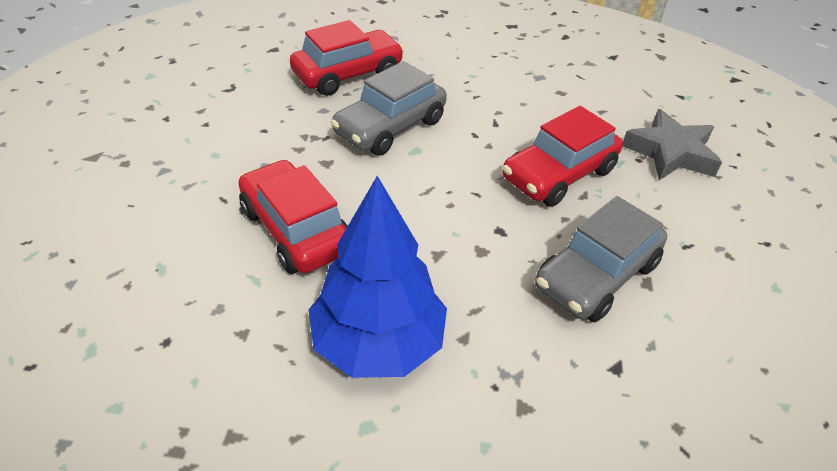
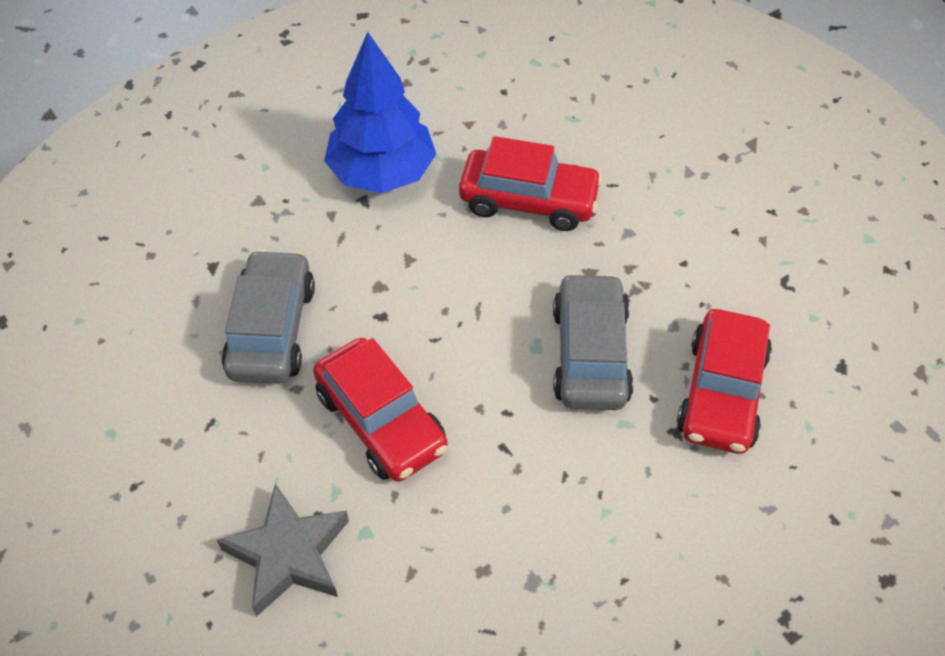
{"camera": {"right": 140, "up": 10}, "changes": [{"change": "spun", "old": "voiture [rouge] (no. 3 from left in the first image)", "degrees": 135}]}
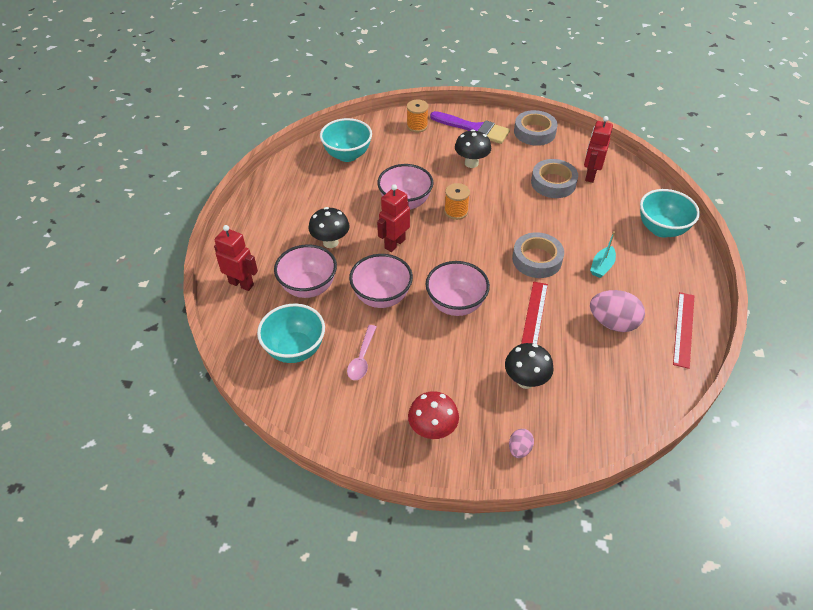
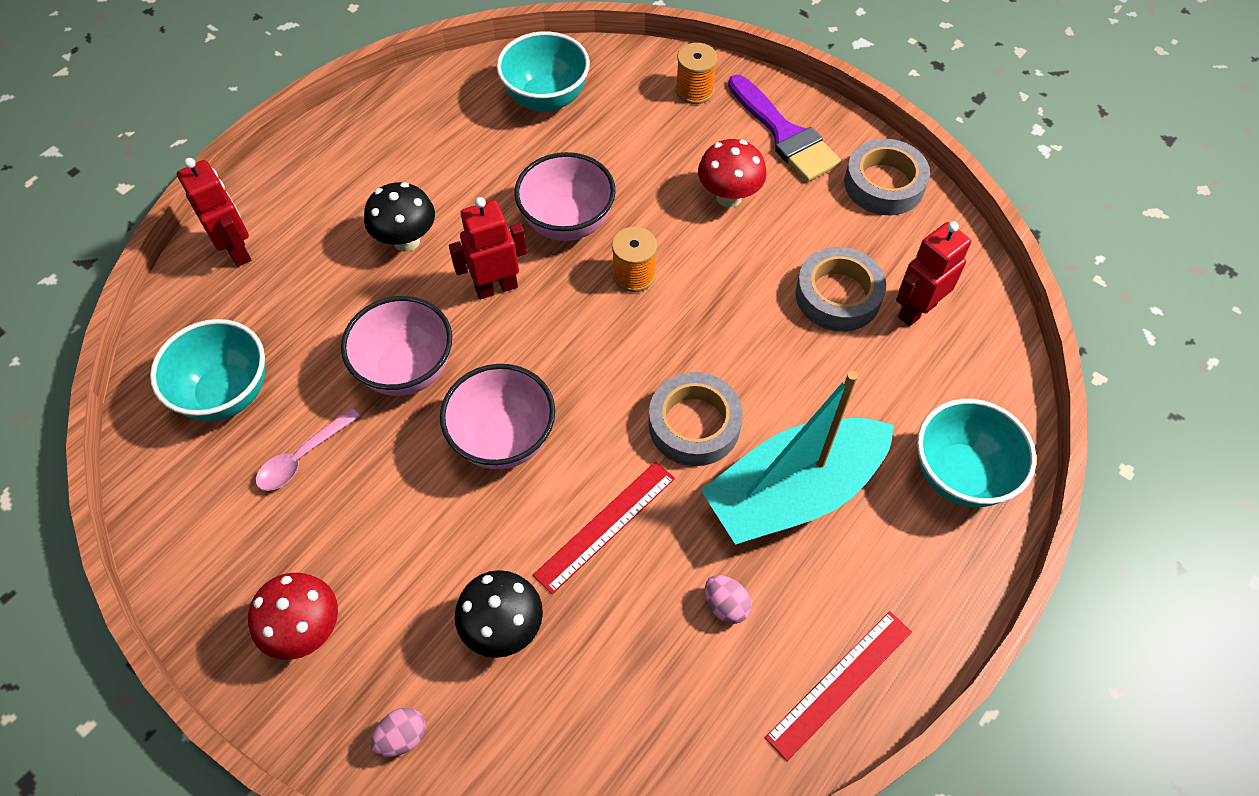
{"camera": {"right": 30, "up": 10}, "changes": [{"change": "colour", "old": "champignon [noir] (no. 2 from left)", "new": "champignon [rouge] (no. 2 from left)"}, {"change": "size", "old": "bateau [turquoise]", "factor": 2.48}, {"change": "missing", "old": "bol [rose] (no. 1 from left)"}, {"change": "size", "old": "œuf [rose] (no. 2 from left)", "factor": 0.52}]}
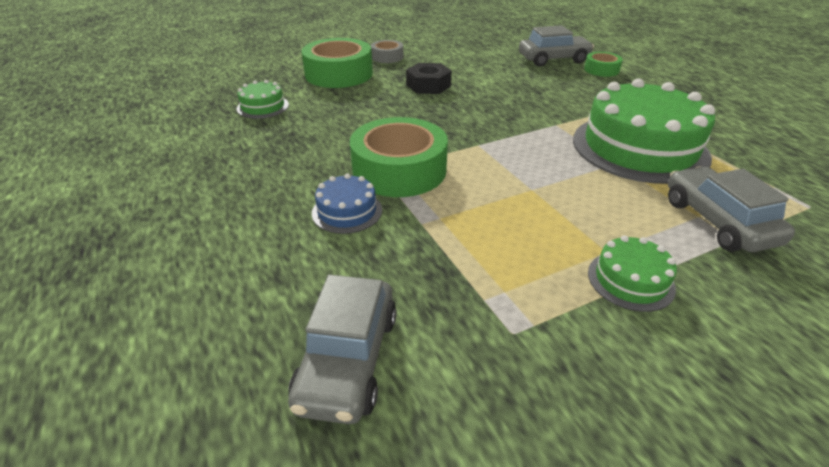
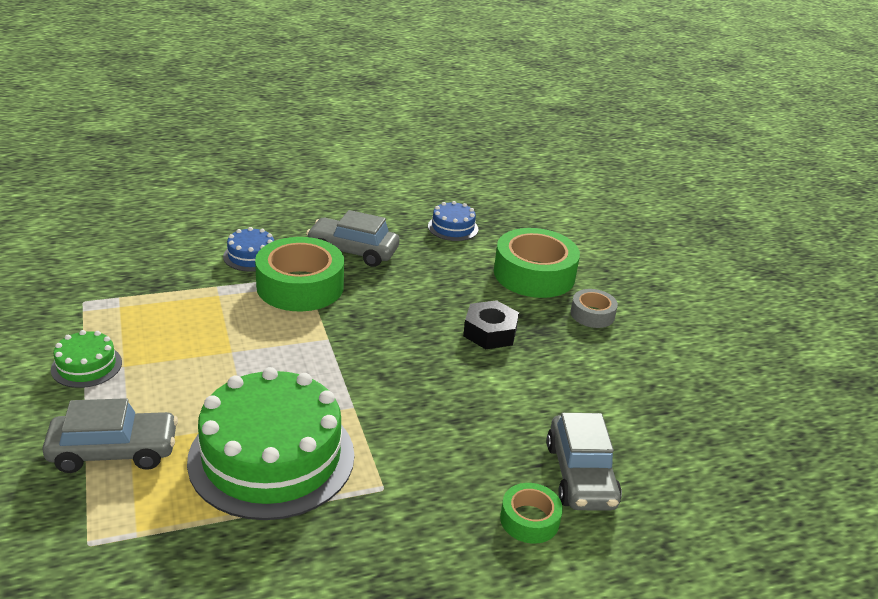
{"camera": {"right": 95, "up": -5}, "changes": [{"change": "colour", "old": "gâteau [vert] (no. 1 from left)", "new": "gâteau [bleu] (no. 2 from left)"}, {"change": "relocated", "old": "voiture [gris] (no. 1 from left in the first image)", "new": "voiture [gris] (no. 2 from left)"}]}
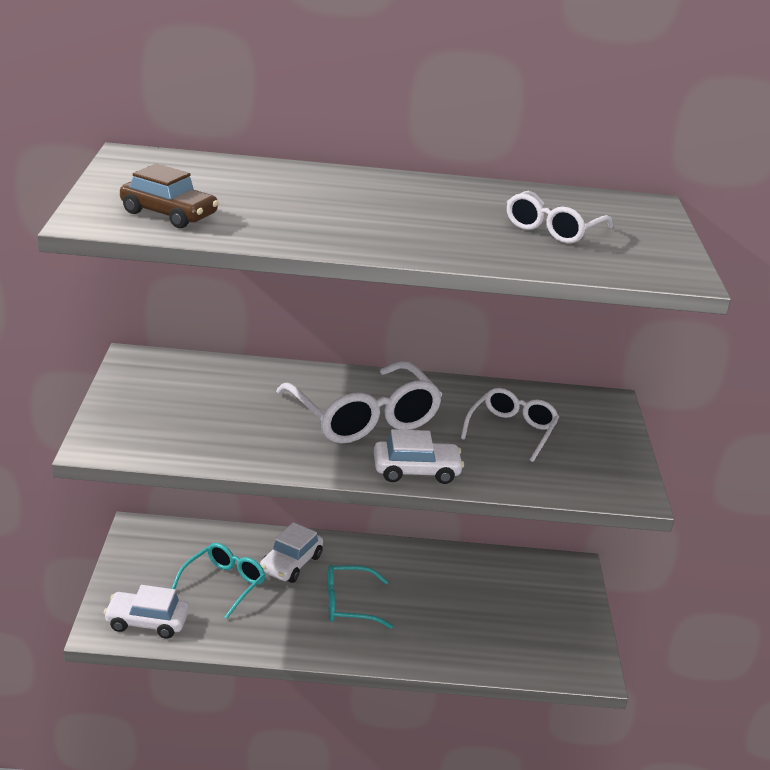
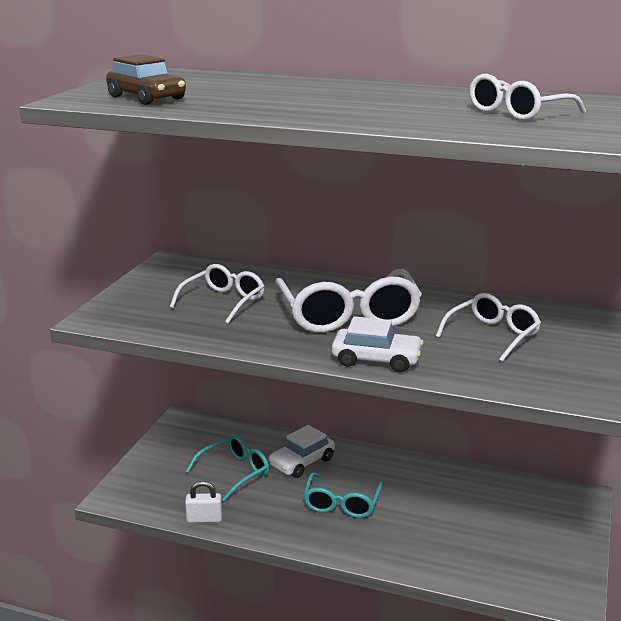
{"camera": {"right": 20, "up": -5}, "changes": [{"change": "spun", "old": "lunettes [turquoise] (no. 2 from left)", "degrees": -90}, {"change": "missing", "old": "voiture [blanc] (no. 1 from left)"}, {"change": "appeared", "new": "lunettes [blanc] (no. 1 from left)"}, {"change": "appeared", "new": "cadenas [blanc]"}]}
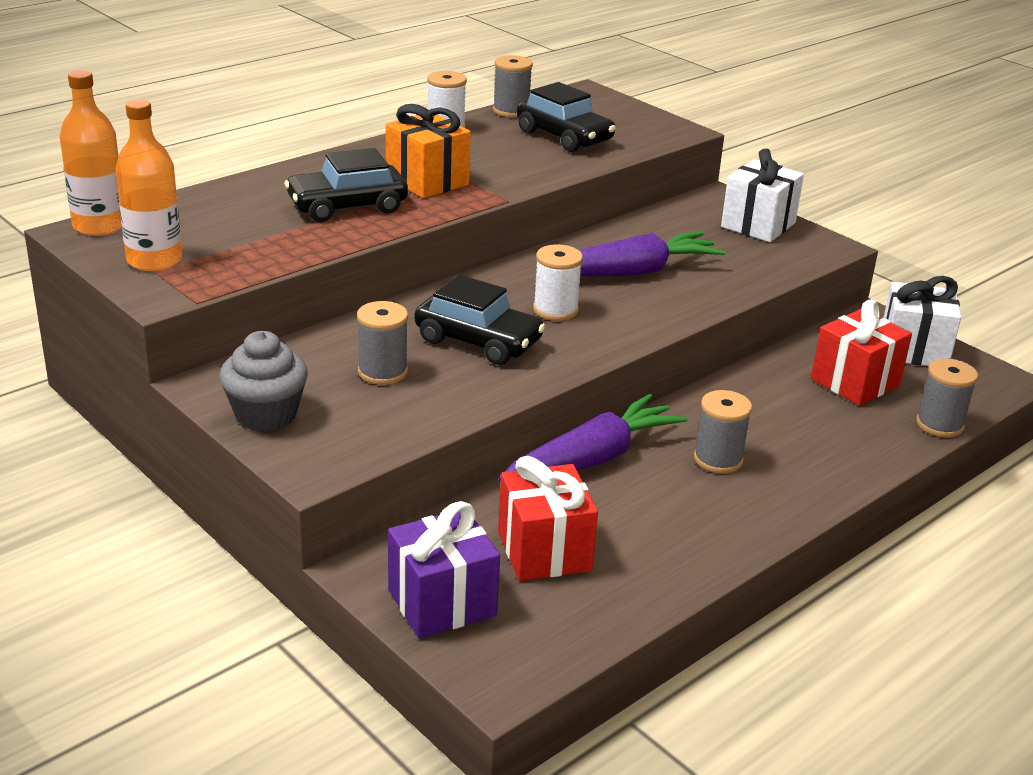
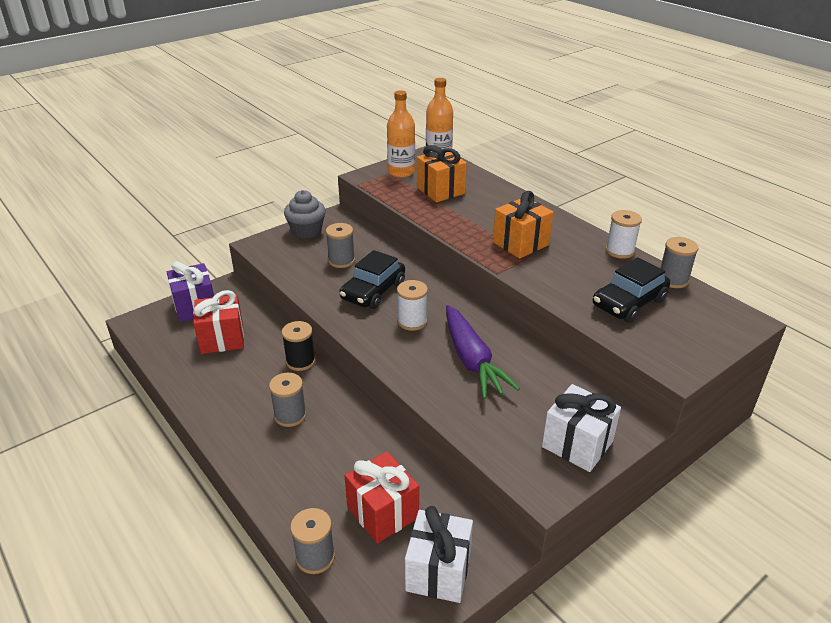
{"camera": {"right": 95, "up": 5}, "changes": [{"change": "missing", "old": "voiture [noir] (no. 1 from left)"}, {"change": "exchanged", "old": "carotte [violet] (no. 1 from left)", "new": "bobine [noir]"}, {"change": "appeared", "new": "cadeau [orange] (no. 1 from left)"}]}
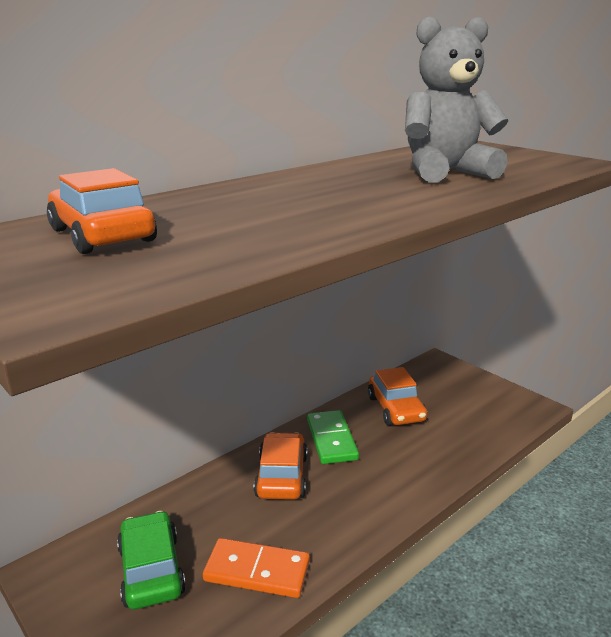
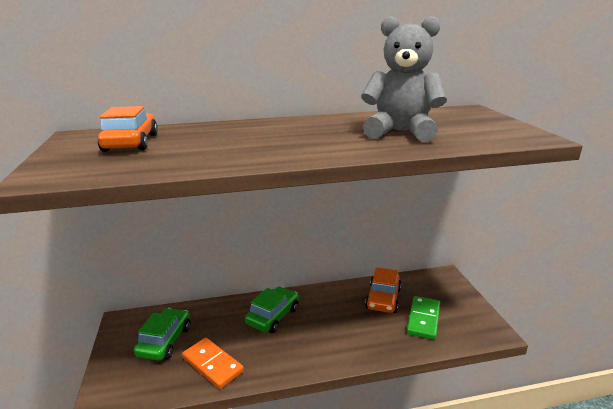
{"camera": {"right": 30, "up": 0}, "changes": [{"change": "relocated", "old": "domino [vert]"}, {"change": "colour", "old": "voiture [orange] (no. 2 from left)", "new": "voiture [vert] (no. 2 from left)"}]}
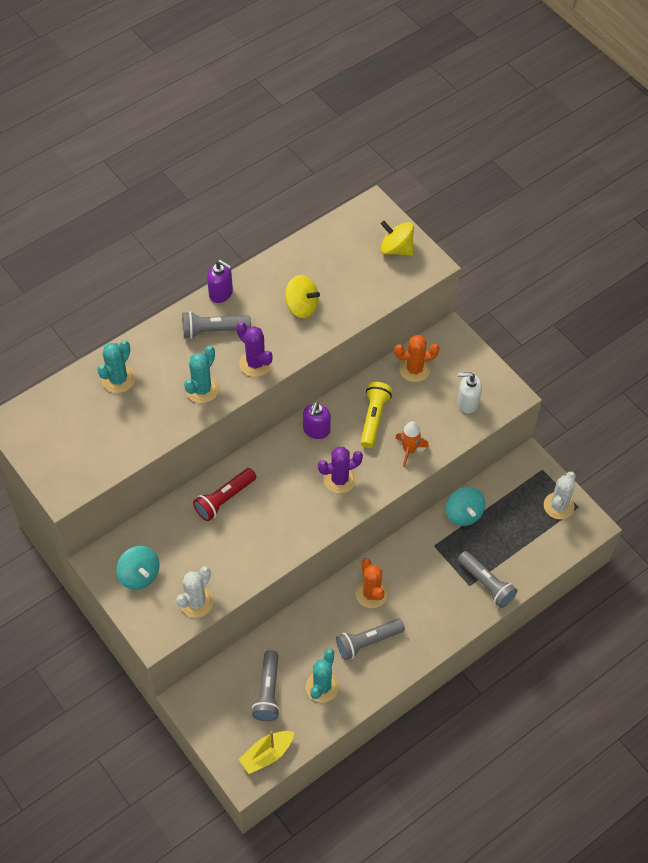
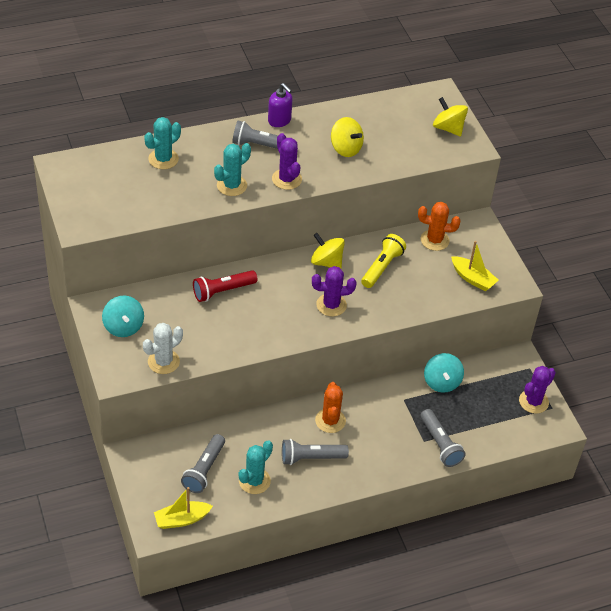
{"camera": {"right": 15, "up": -10}, "changes": [{"change": "exchanged", "old": "distributeur de savon [blanc]", "new": "bateau [jaune] (no. 2 from left)"}, {"change": "exchanged", "old": "distributeur de savon [violet] (no. 2 from left)", "new": "toupie [jaune] (no. 1 from left)"}, {"change": "missing", "old": "fusée [orange]"}, {"change": "colour", "old": "cactus [blanc] (no. 2 from left)", "new": "cactus [violet] (no. 3 from left)"}]}
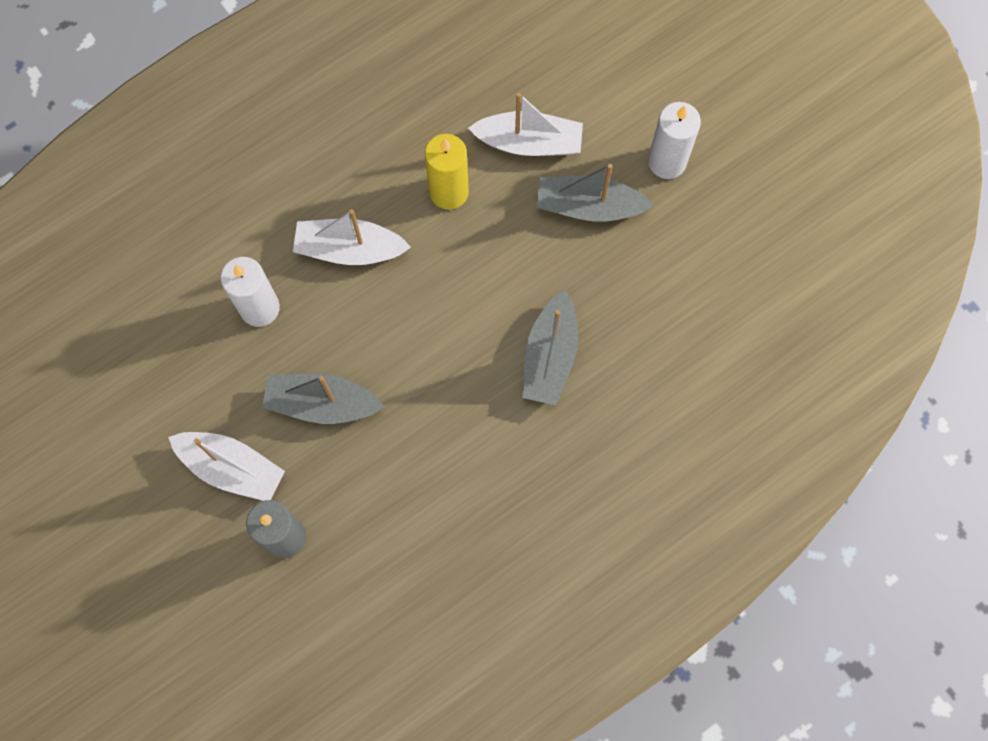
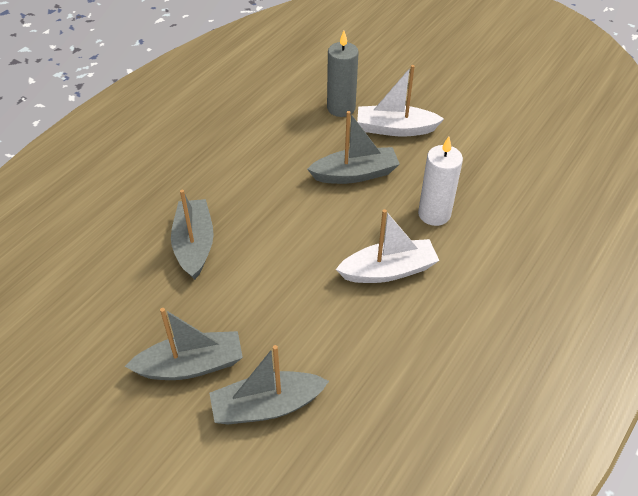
{"camera": {"right": 160, "up": -25}, "changes": [{"change": "colour", "old": "bateau [blanc] (no. 3 from left)", "new": "bateau [gris] (no. 3 from left)"}, {"change": "missing", "old": "bougie [blanc] (no. 2 from left)"}, {"change": "missing", "old": "bougie [jaune]"}]}
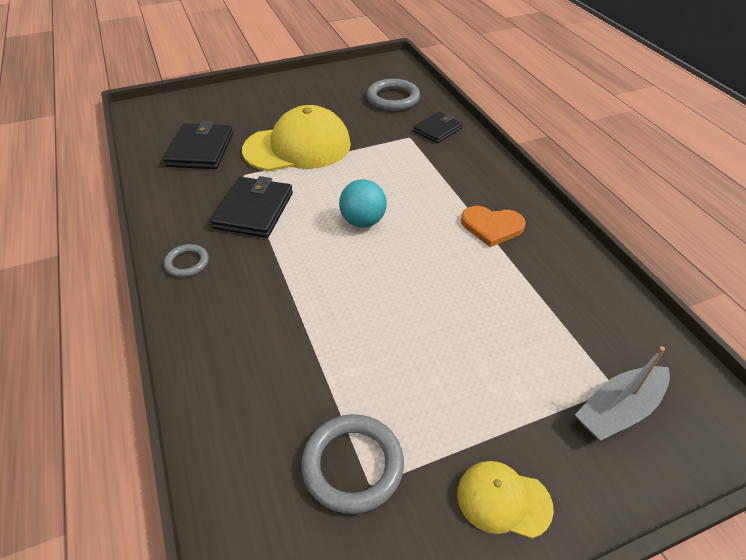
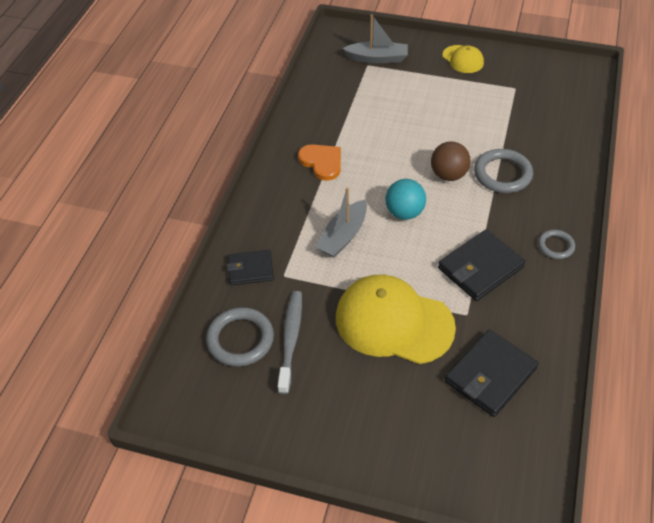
{"camera": {"right": -140, "up": 5}, "changes": [{"change": "relocated", "old": "anneau [gris] (no. 2 from left)"}, {"change": "appeared", "new": "balle [marron]"}, {"change": "appeared", "new": "bateau [gris] (no. 1 from left)"}, {"change": "appeared", "new": "brosse à dents [gris]"}]}
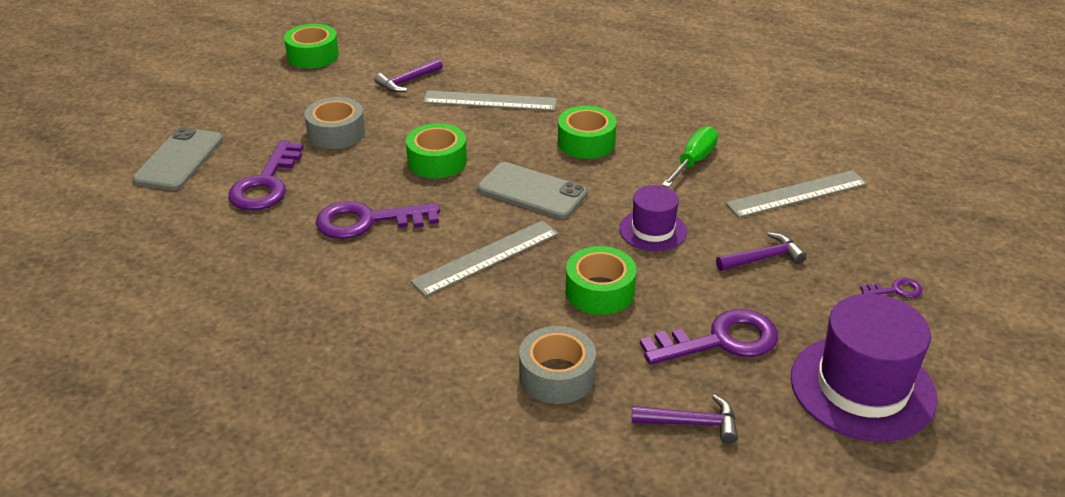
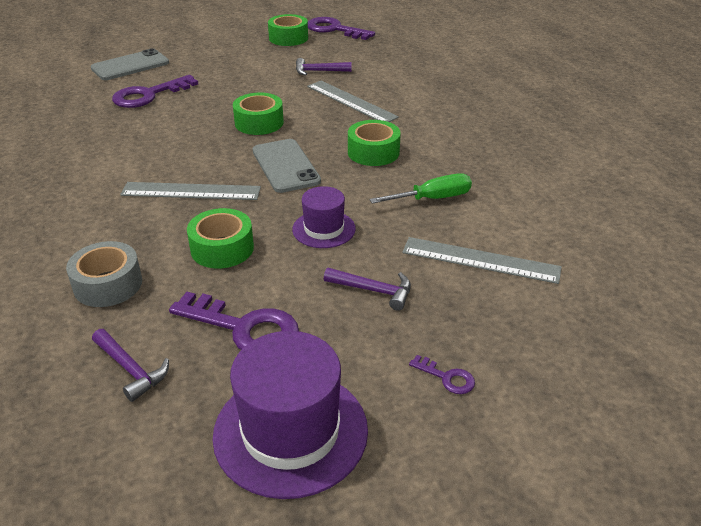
{"camera": {"right": 40, "up": 0}, "changes": [{"change": "missing", "old": "ruban adhésif [gris] (no. 1 from left)"}, {"change": "relocated", "old": "clé [violet] (no. 2 from left in the first image)", "new": "clé [violet] (no. 3 from left)"}]}
